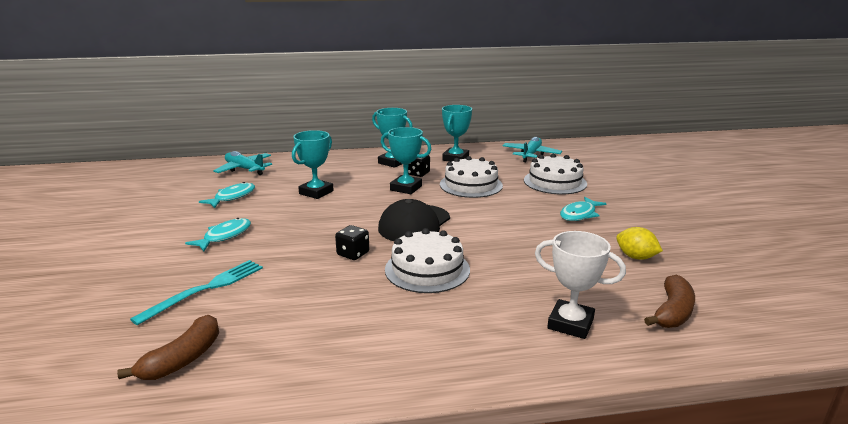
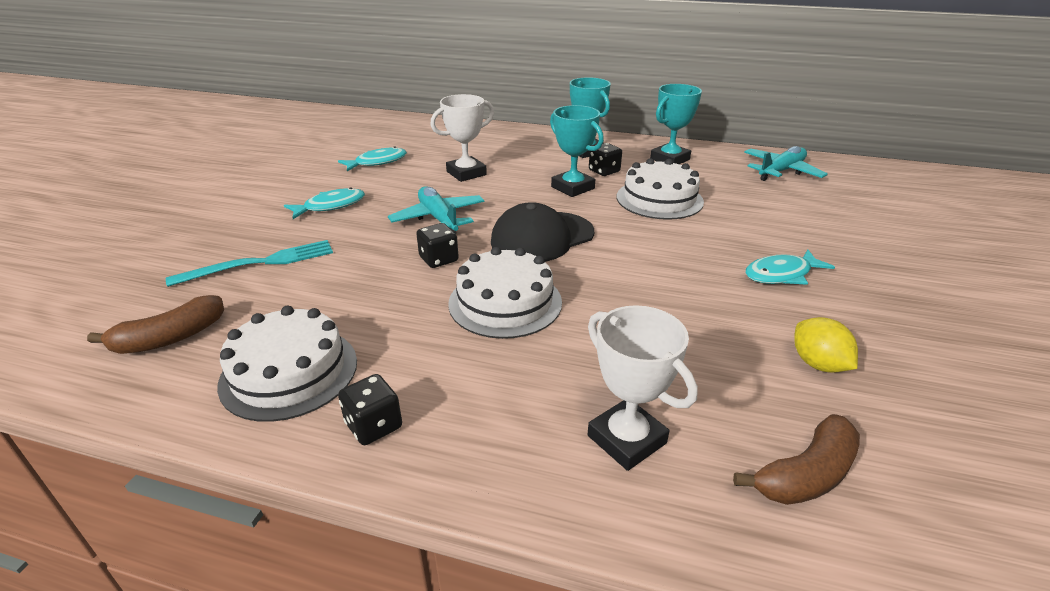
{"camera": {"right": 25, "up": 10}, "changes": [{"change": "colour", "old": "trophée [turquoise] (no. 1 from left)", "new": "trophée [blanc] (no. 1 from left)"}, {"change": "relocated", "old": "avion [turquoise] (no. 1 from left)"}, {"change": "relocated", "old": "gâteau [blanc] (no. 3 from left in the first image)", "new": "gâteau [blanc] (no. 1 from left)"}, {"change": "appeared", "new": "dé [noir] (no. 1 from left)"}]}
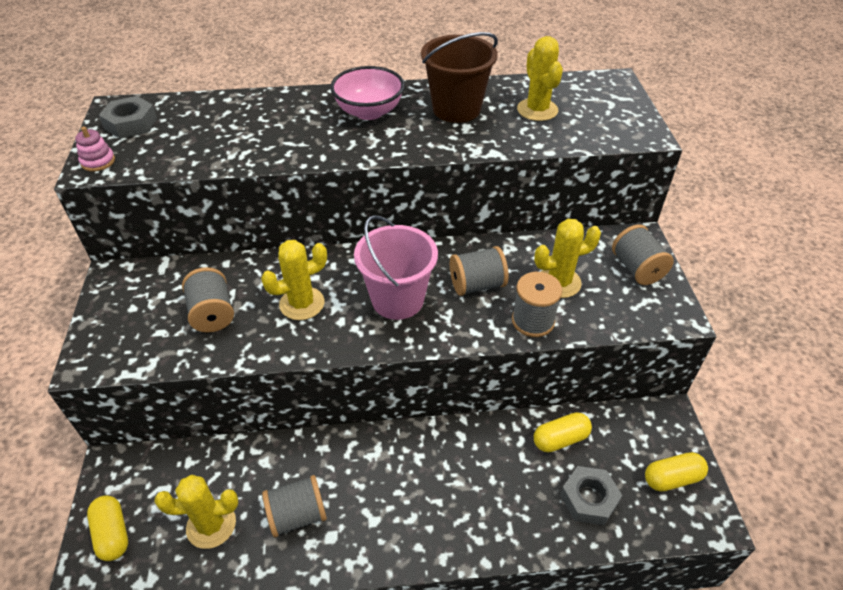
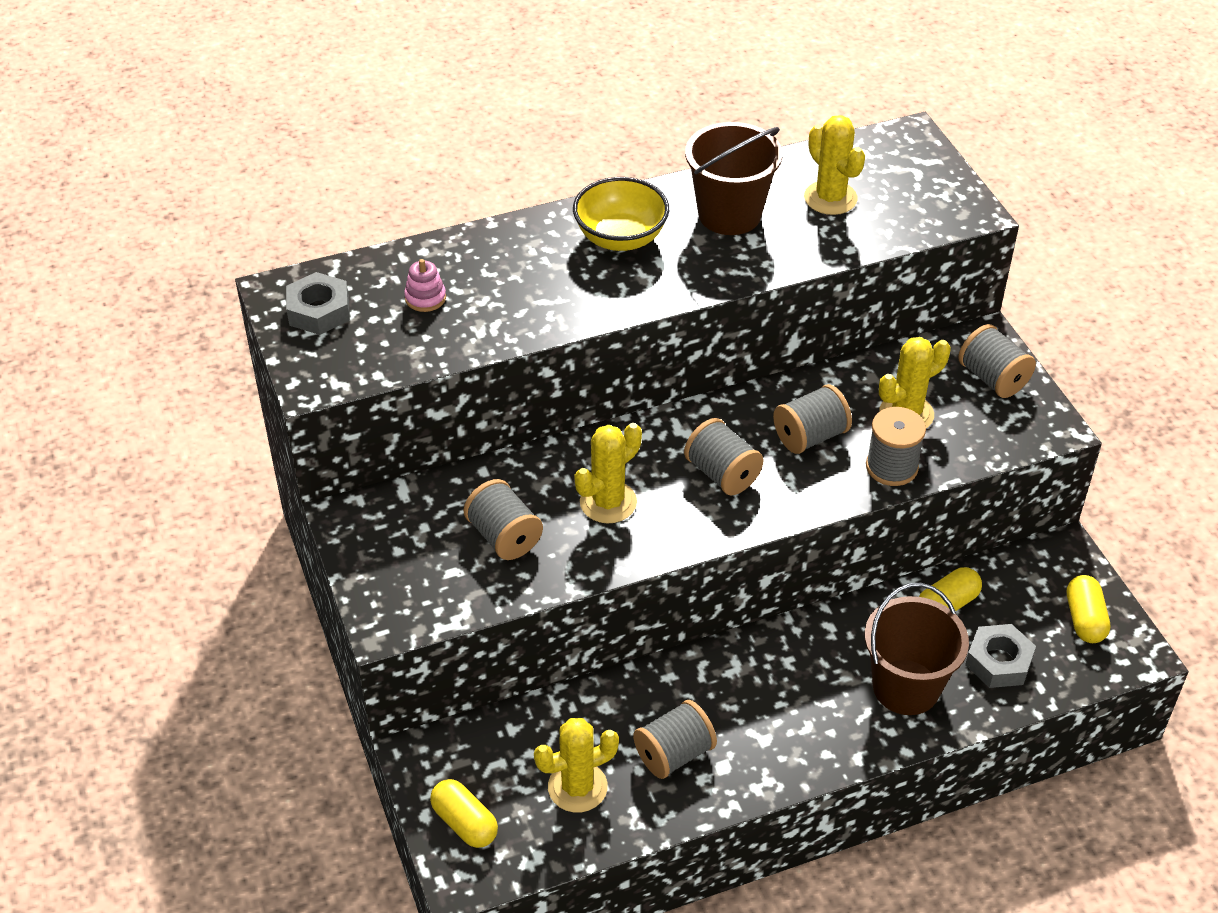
{"camera": {"right": -15, "up": 0}, "changes": [{"change": "colour", "old": "bol [rose]", "new": "bol [jaune]"}, {"change": "relocated", "old": "jouet à empiler [rose]"}, {"change": "exchanged", "old": "seau [rose]", "new": "bobine [gris] (no. 3 from left)"}, {"change": "spun", "old": "gélule [jaune] (no. 3 from left)", "degrees": -60}, {"change": "appeared", "new": "seau [marron] (no. 2 from left)"}]}
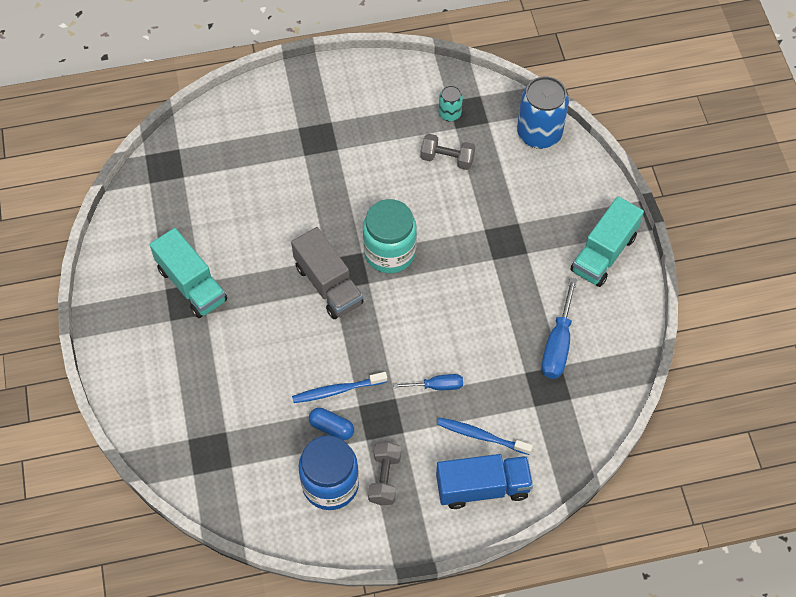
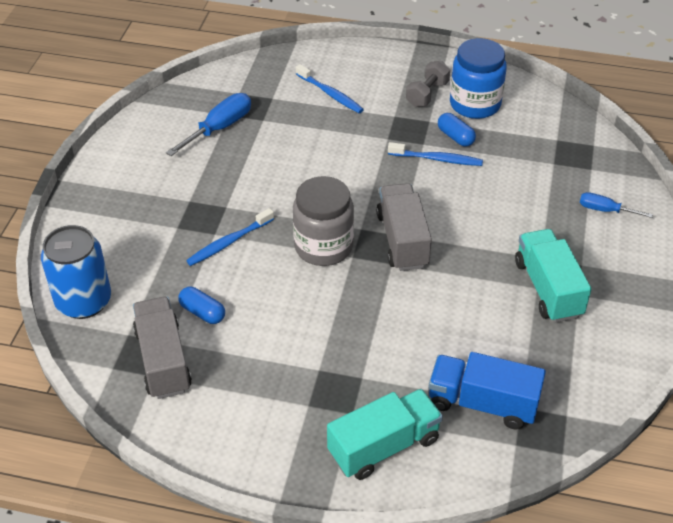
{"camera": {"right": -155, "up": -15}, "changes": [{"change": "exchanged", "old": "canette [turquoise]", "new": "camion [gris] (no. 1 from left)"}, {"change": "exchanged", "old": "haltère [gris] (no. 2 from left)", "new": "gélule [bleu] (no. 1 from left)"}, {"change": "relocated", "old": "camion [turquoise] (no. 2 from left in the first image)", "new": "camion [turquoise] (no. 1 from left)"}, {"change": "colour", "old": "bocal [turquoise]", "new": "bocal [gris]"}, {"change": "relocated", "old": "tournevis [bleu] (no. 1 from left in the first image)", "new": "tournevis [bleu] (no. 2 from left)"}, {"change": "relocated", "old": "camion [bleu]"}, {"change": "appeared", "new": "brosse à dents [bleu] (no. 1 from left)"}]}
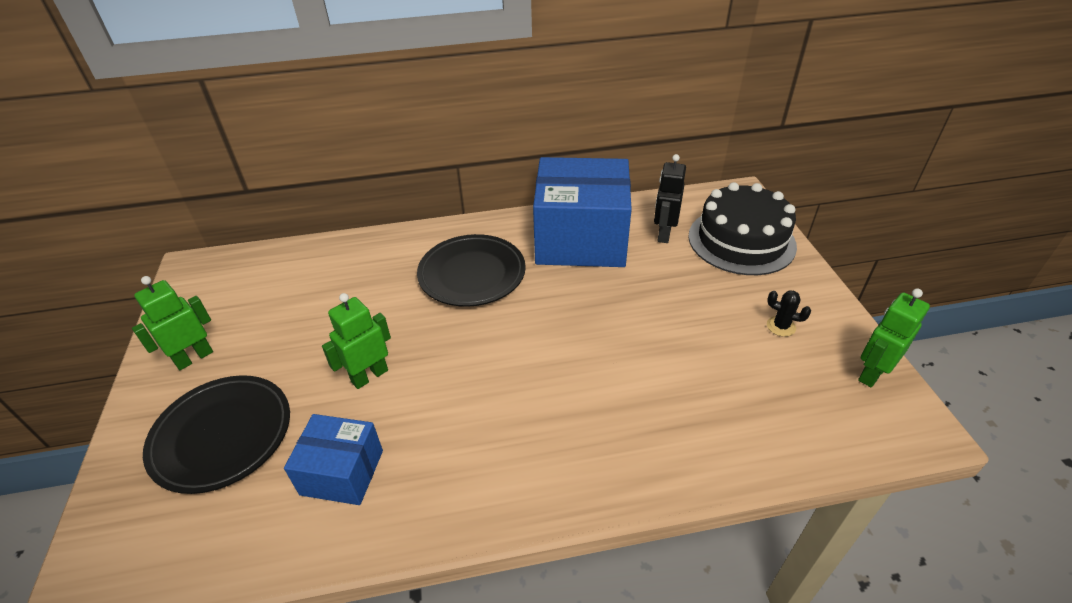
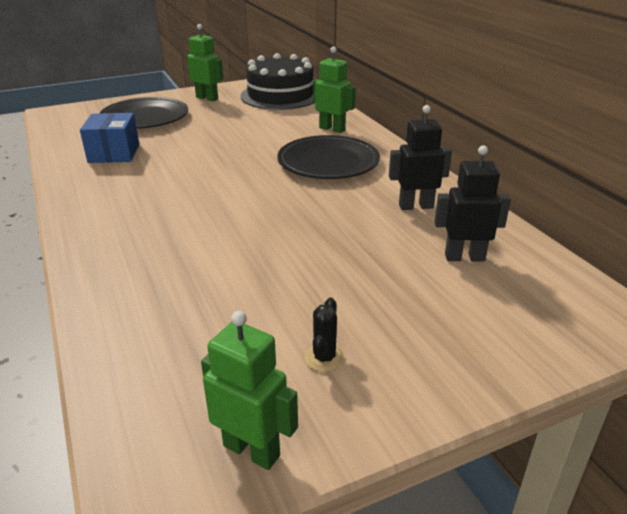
{"camera": {"right": 75, "up": -10}, "changes": [{"change": "exchanged", "old": "boîte [bleu] (no. 2 from left)", "new": "robot [noir] (no. 1 from left)"}, {"change": "relocated", "old": "gâteau [noir]"}, {"change": "relocated", "old": "robot [vert] (no. 2 from left in the first image)", "new": "robot [vert] (no. 3 from left)"}]}
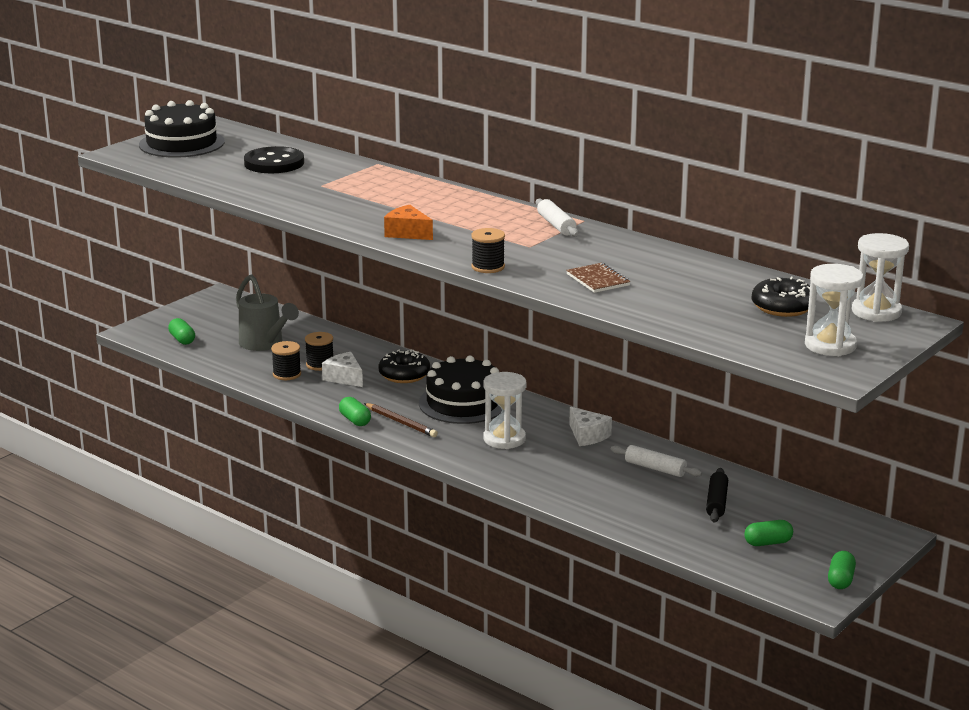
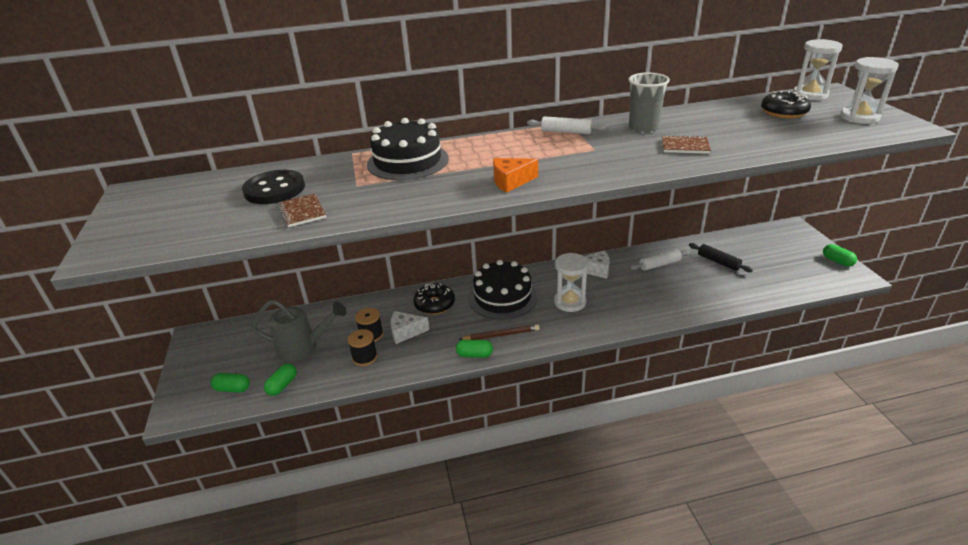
{"camera": {"right": -50, "up": 10}, "changes": [{"change": "relocated", "old": "gâteau [noir] (no. 1 from left)"}, {"change": "missing", "old": "bobine [noir] (no. 3 from left)"}, {"change": "relocated", "old": "gélule [vert] (no. 3 from left in the first image)", "new": "gélule [vert] (no. 2 from left)"}, {"change": "appeared", "new": "gobelet [gris]"}, {"change": "appeared", "new": "carnet [marron] (no. 1 from left)"}]}
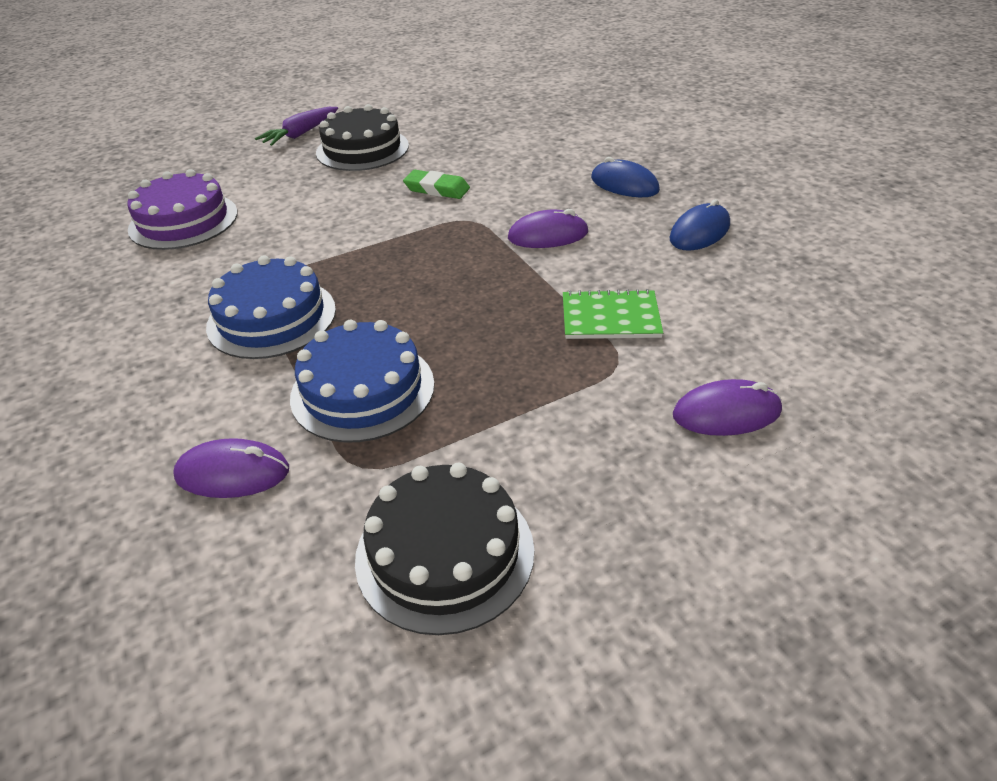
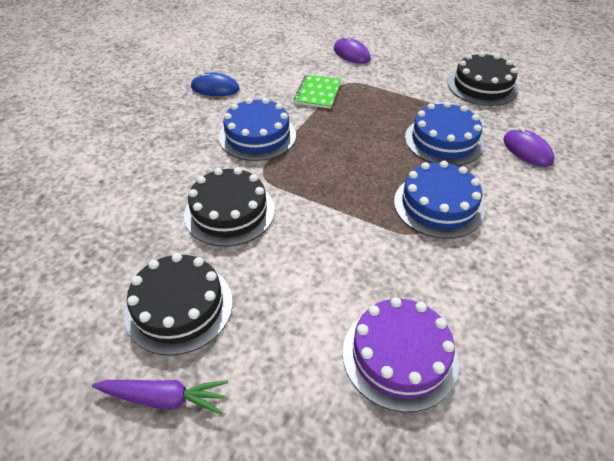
{"camera": {"right": -125, "up": 5}, "changes": [{"change": "missing", "old": "souris [bleu] (no. 1 from left)"}, {"change": "exchanged", "old": "gomme [vert]", "new": "gâteau [noir] (no. 2 from left)"}, {"change": "exchanged", "old": "souris [violet] (no. 2 from left)", "new": "gâteau [bleu] (no. 1 from left)"}, {"change": "spun", "old": "carnet [vert]", "degrees": 45}]}
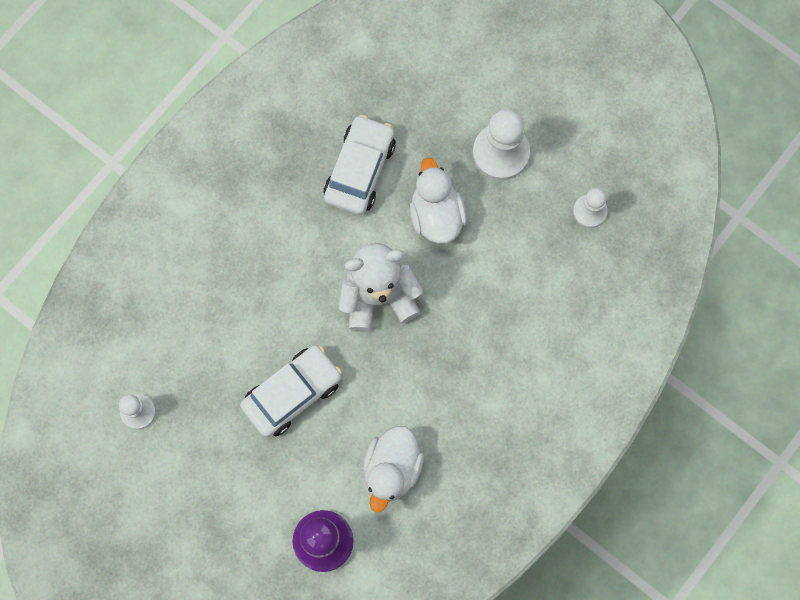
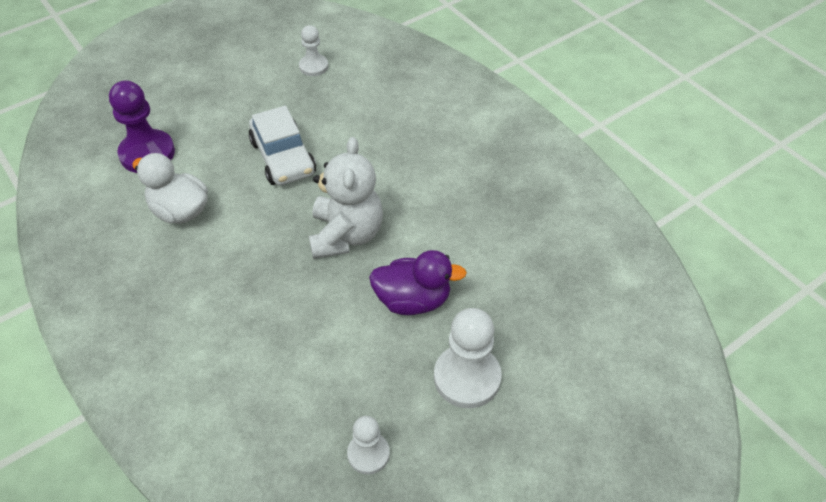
{"camera": {"right": 105, "up": -25}, "changes": [{"change": "missing", "old": "voiture [blanc] (no. 2 from left)"}, {"change": "colour", "old": "canard [blanc] (no. 2 from left)", "new": "canard [violet]"}]}
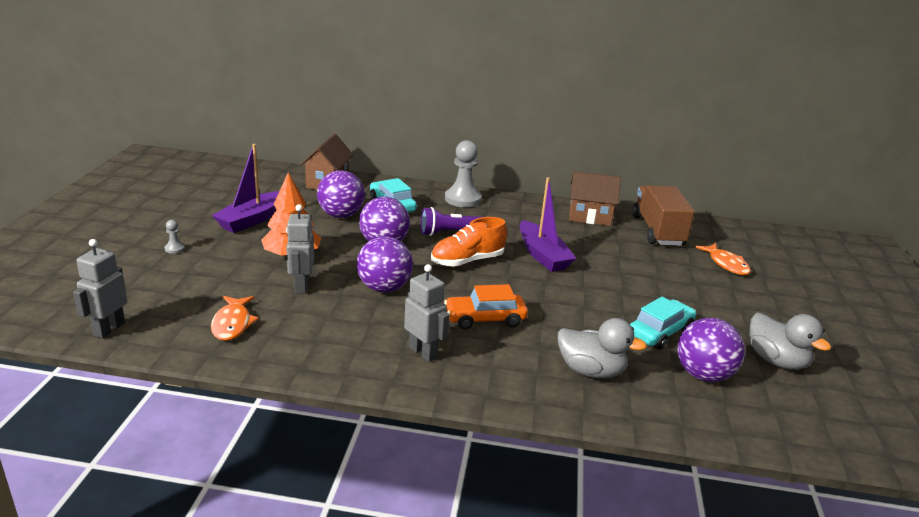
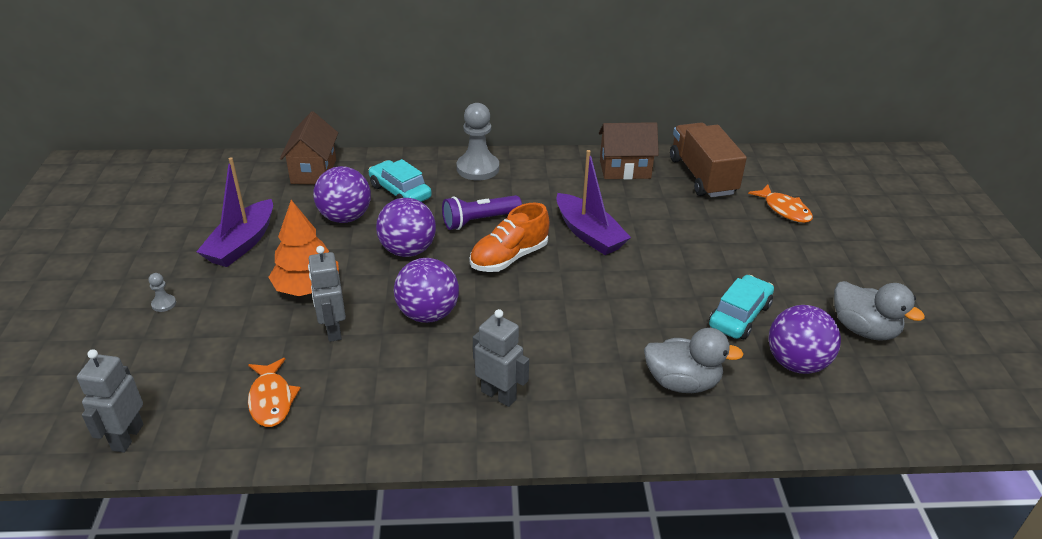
{"camera": {"right": -10, "up": 10}, "changes": [{"change": "missing", "old": "voiture [orange]"}]}
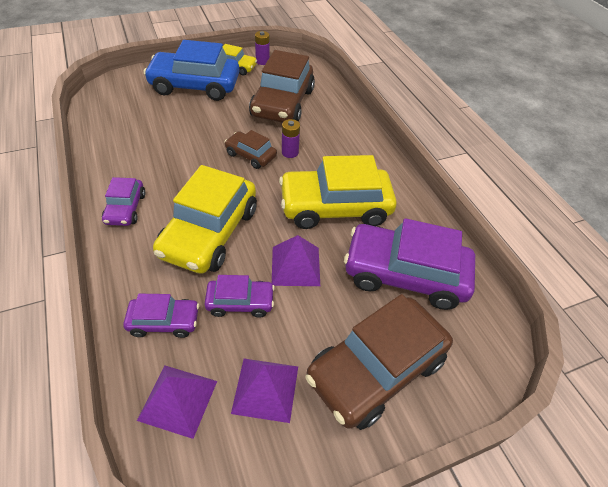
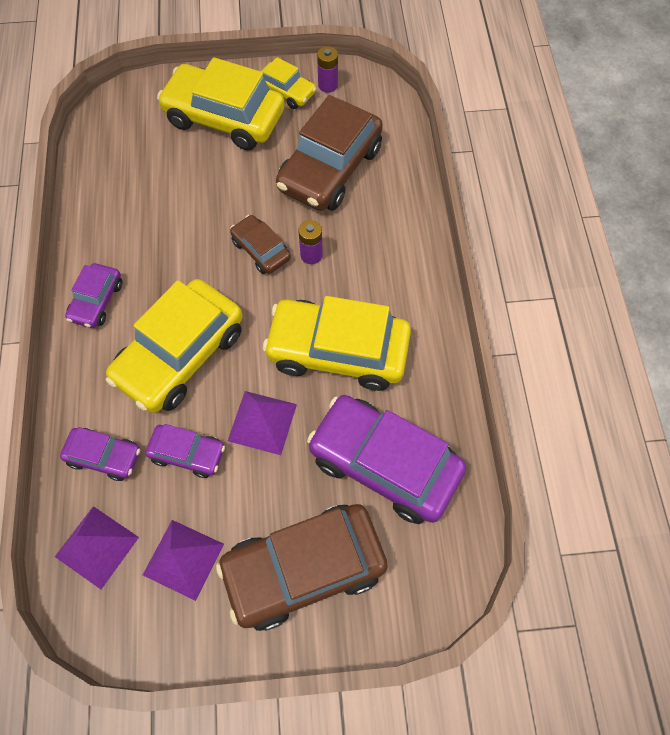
{"camera": {"right": 20, "up": 15}, "changes": [{"change": "colour", "old": "voiture [bleu]", "new": "voiture [jaune] (no. 2 from left)"}]}
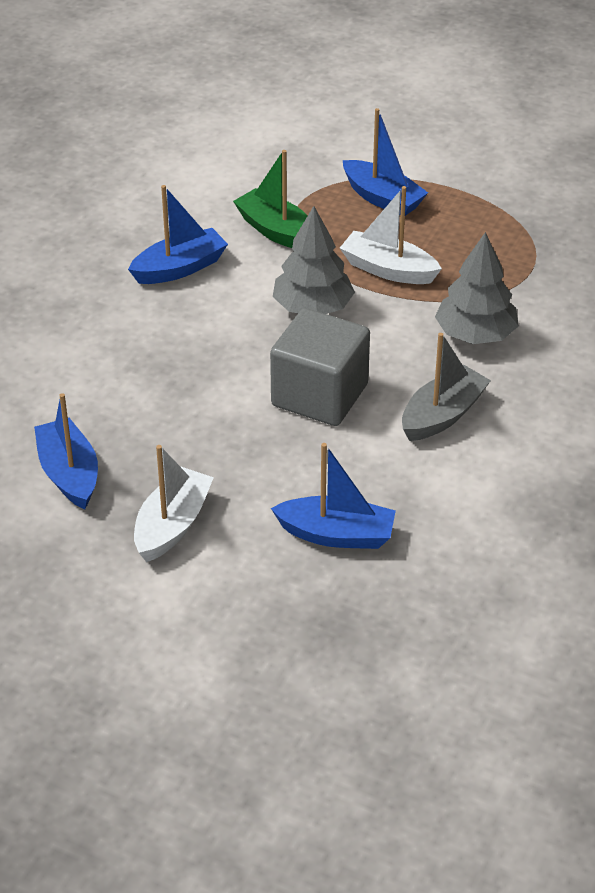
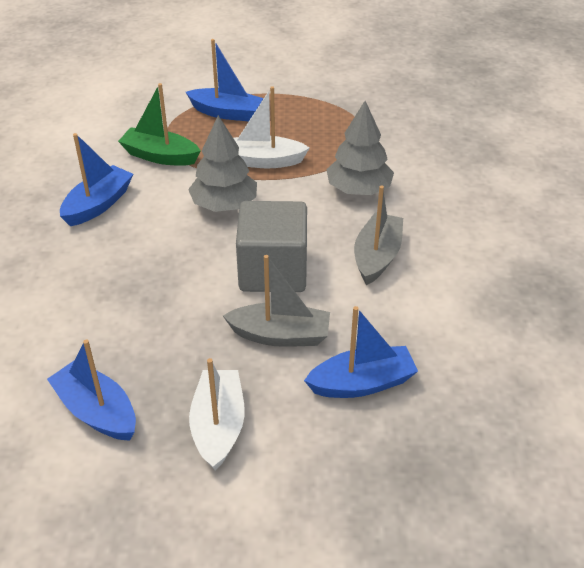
{"camera": {"right": -25, "up": 0}, "changes": [{"change": "appeared", "new": "bateau [gris] (no. 1 from left)"}]}
